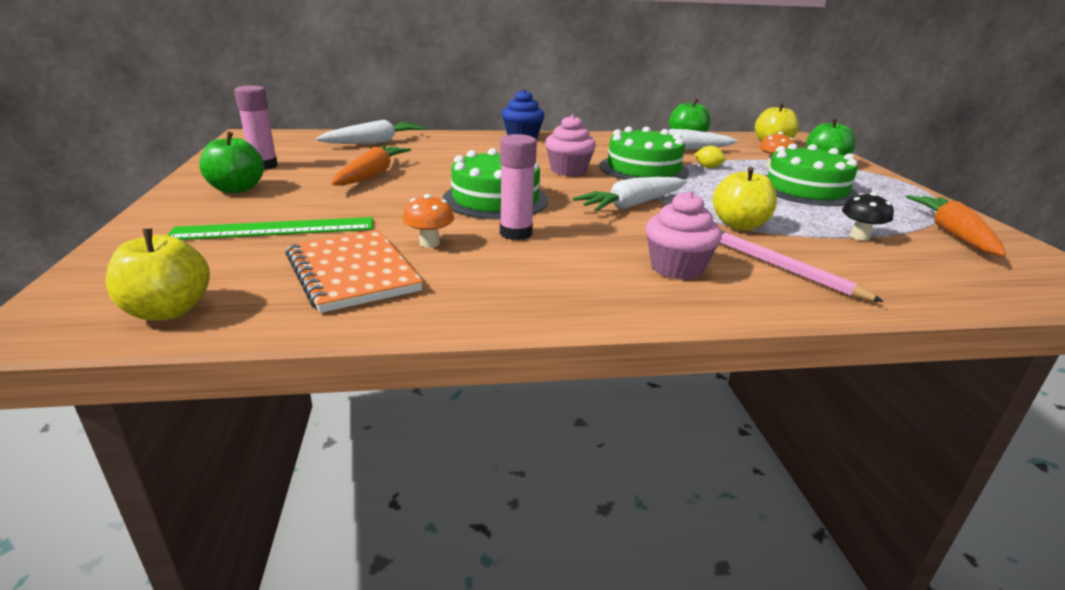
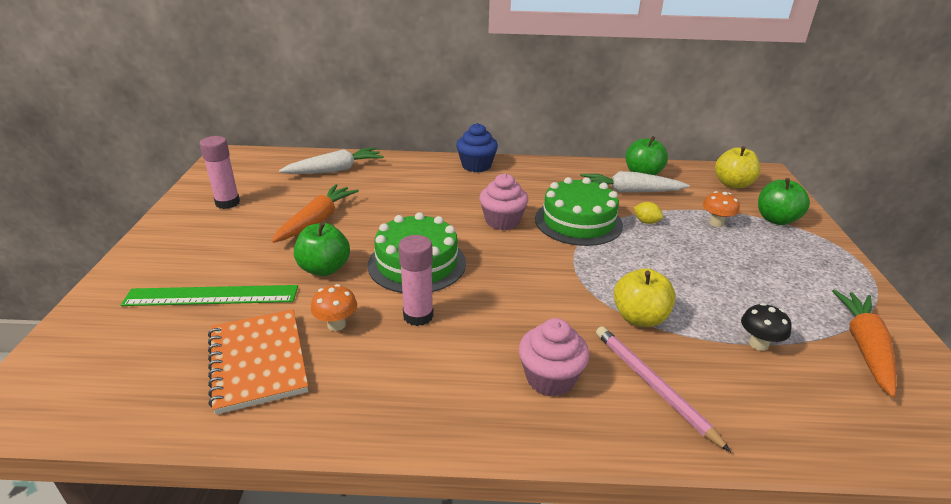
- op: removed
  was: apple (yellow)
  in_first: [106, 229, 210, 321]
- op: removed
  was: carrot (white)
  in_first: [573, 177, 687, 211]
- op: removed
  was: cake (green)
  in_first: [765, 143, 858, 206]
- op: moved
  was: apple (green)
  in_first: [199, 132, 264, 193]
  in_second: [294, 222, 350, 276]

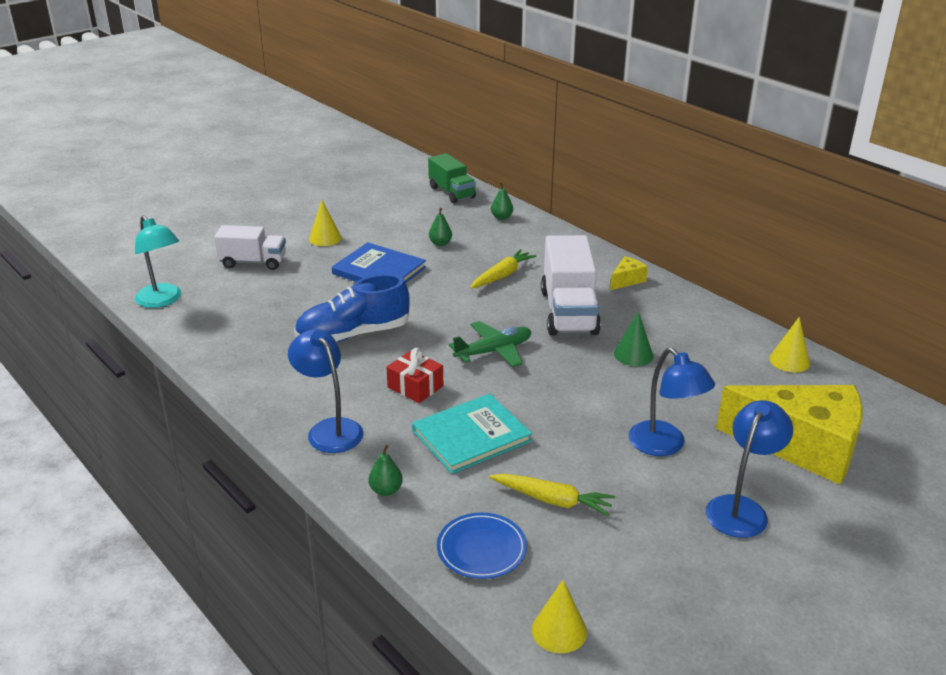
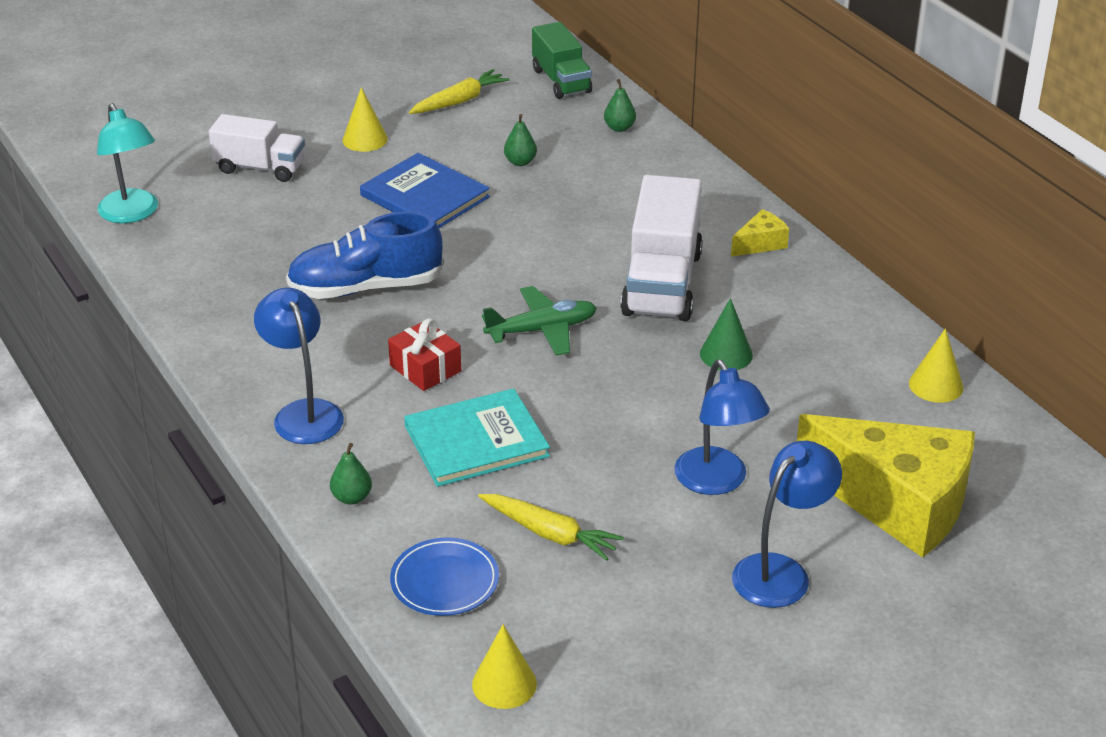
- op: moved
  was: carrot (yellow)
  in_first: [470, 249, 537, 289]
  in_second: [409, 69, 510, 114]

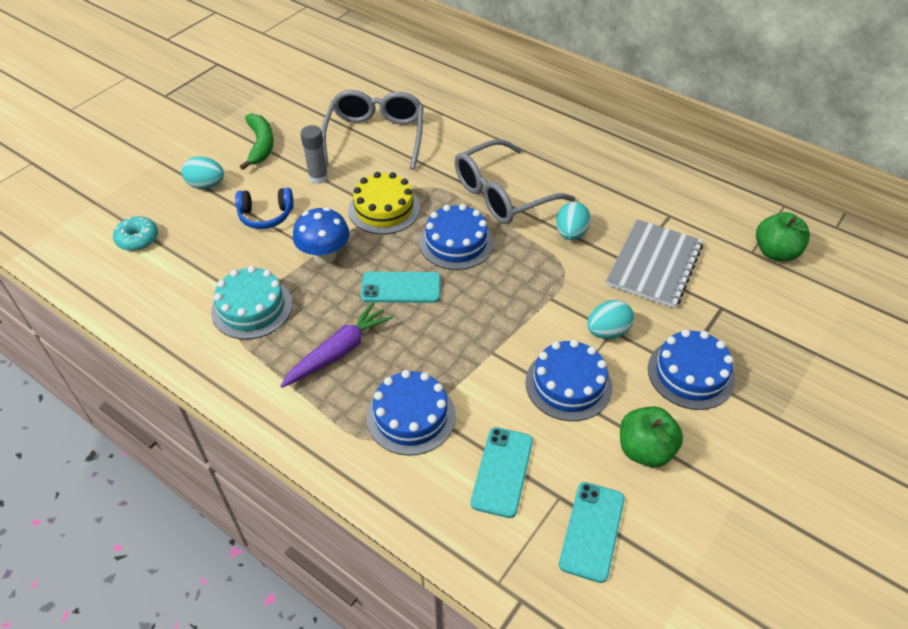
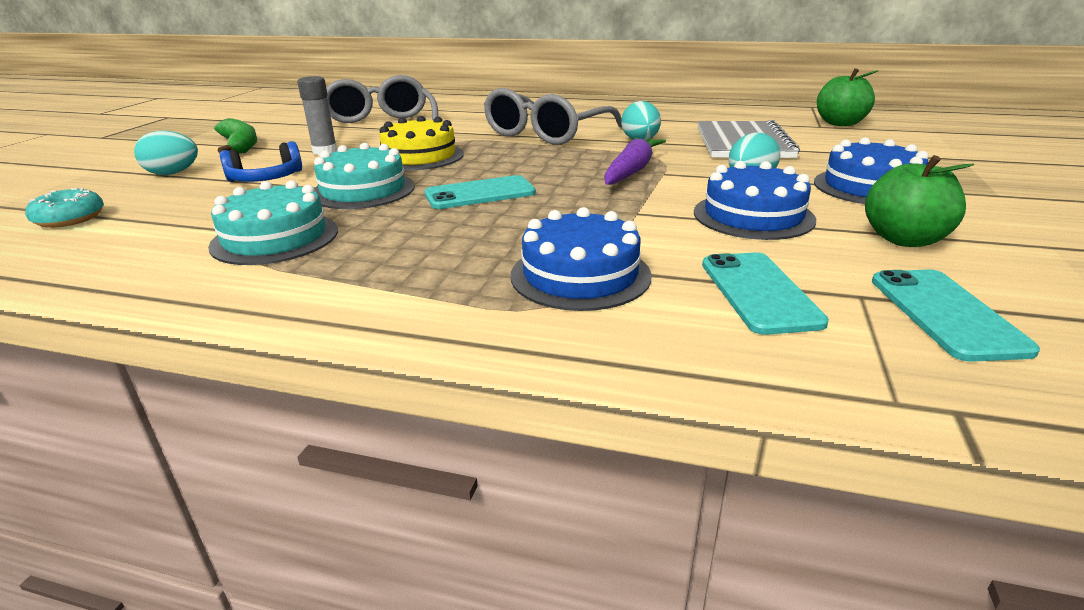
- op: removed
  was: cake (blue)
  in_first: [419, 204, 494, 270]
- op: moved
  was: carrot (purple)
  in_first: [280, 302, 393, 388]
  in_second: [604, 137, 666, 185]
- op: replaced
  was: mushroom (blue)
  now: cake (turquoise)
  in_first: [293, 207, 350, 264]
  in_second: [314, 143, 415, 209]

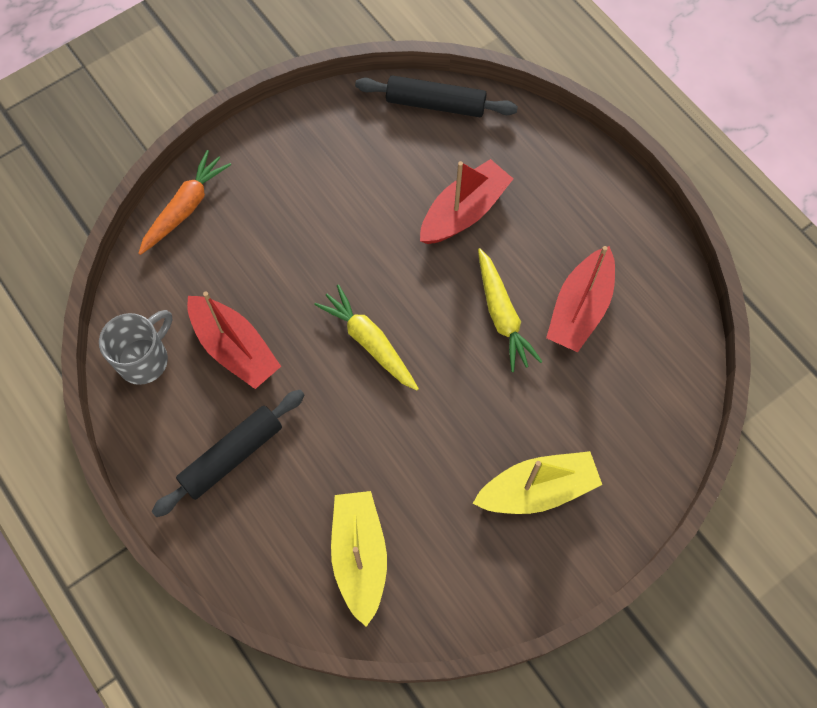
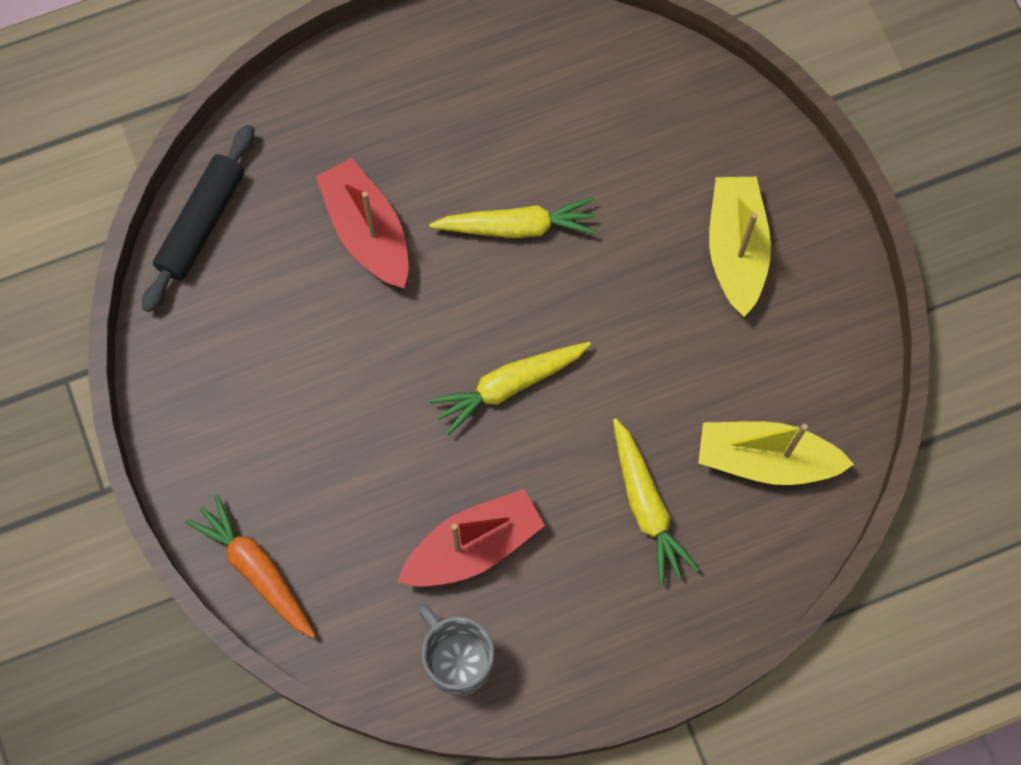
- op: removed
  was: rolling pin (black)
  in_first: [152, 390, 304, 517]
- op: removed
  was: boat (red)
  in_first: [546, 246, 615, 352]
- op: added
  now: carrot (yellow)
  in_second: [613, 418, 699, 585]

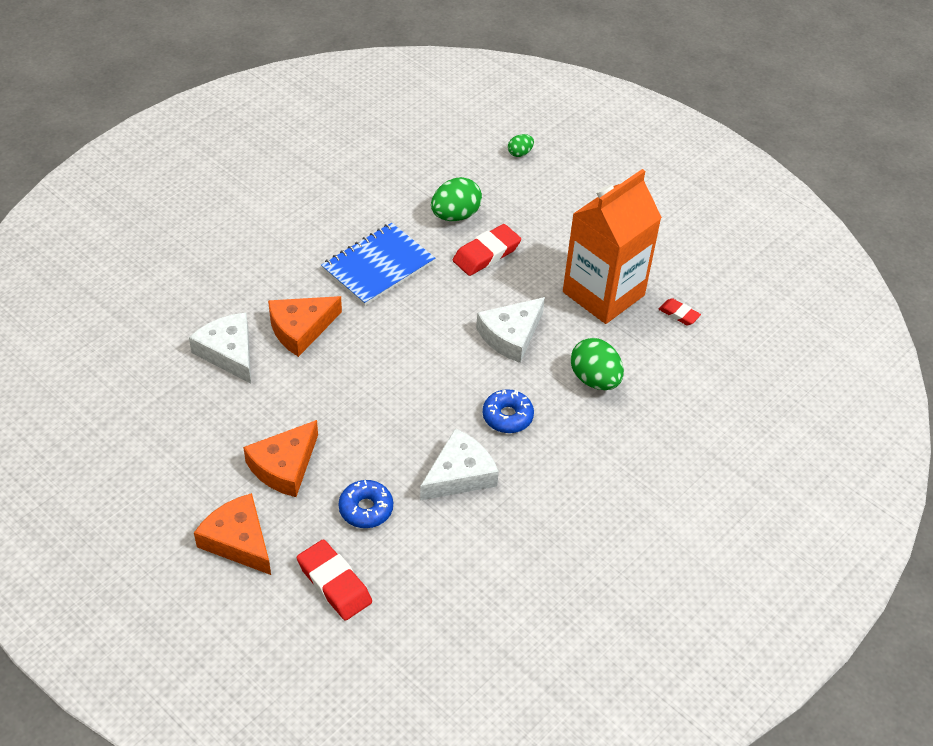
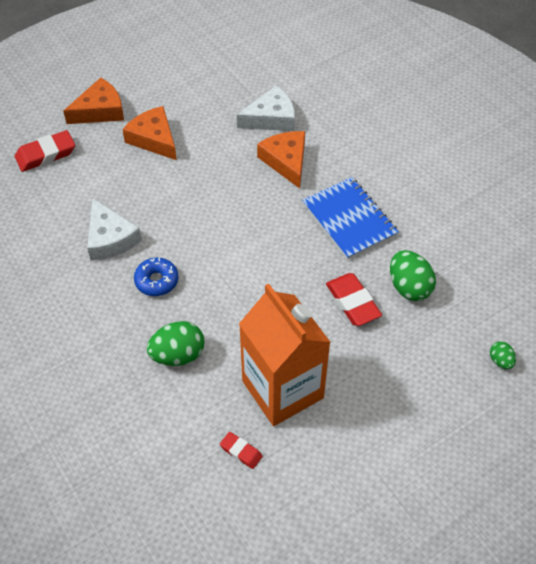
- op: removed
  was: donut (blue)
  in_first: [339, 480, 393, 528]
- op: removed
  was: cheese (white)
  in_first: [476, 297, 545, 363]
- op: turned
  was: eraser (red)
  in_first: [659, 298, 701, 325]
  in_second: [220, 432, 263, 469]
  clockwise: 75

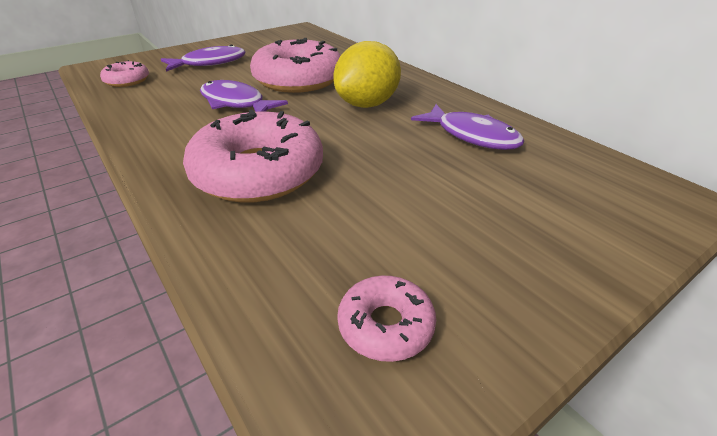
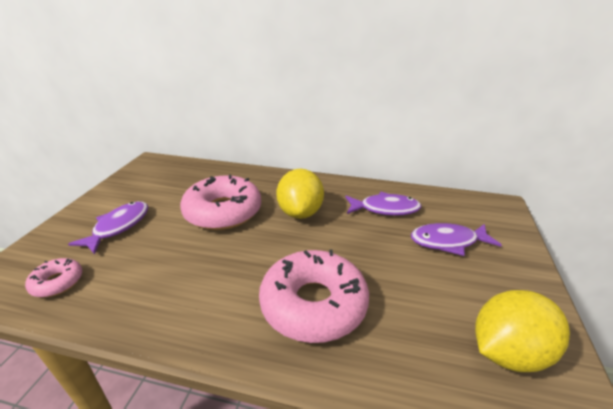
- op: moved
  was: fish (purple)
  in_first: [200, 80, 288, 112]
  in_second: [411, 223, 502, 256]
- op: replaced
  was: donut (pink)
  now: lemon (yellow)
  in_first: [337, 276, 436, 362]
  in_second: [475, 290, 570, 372]

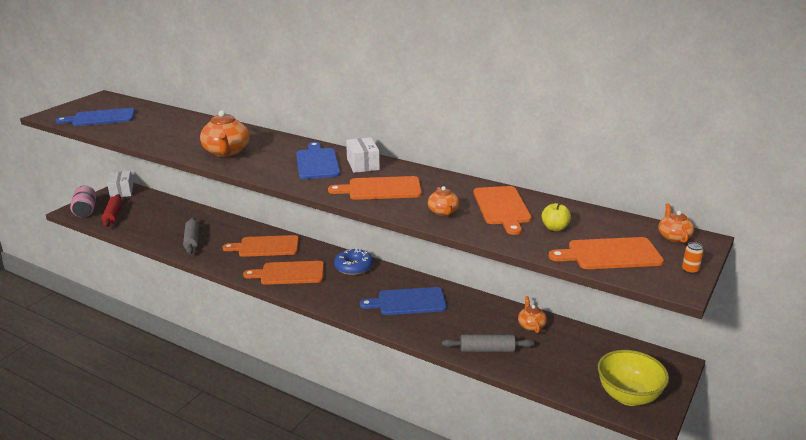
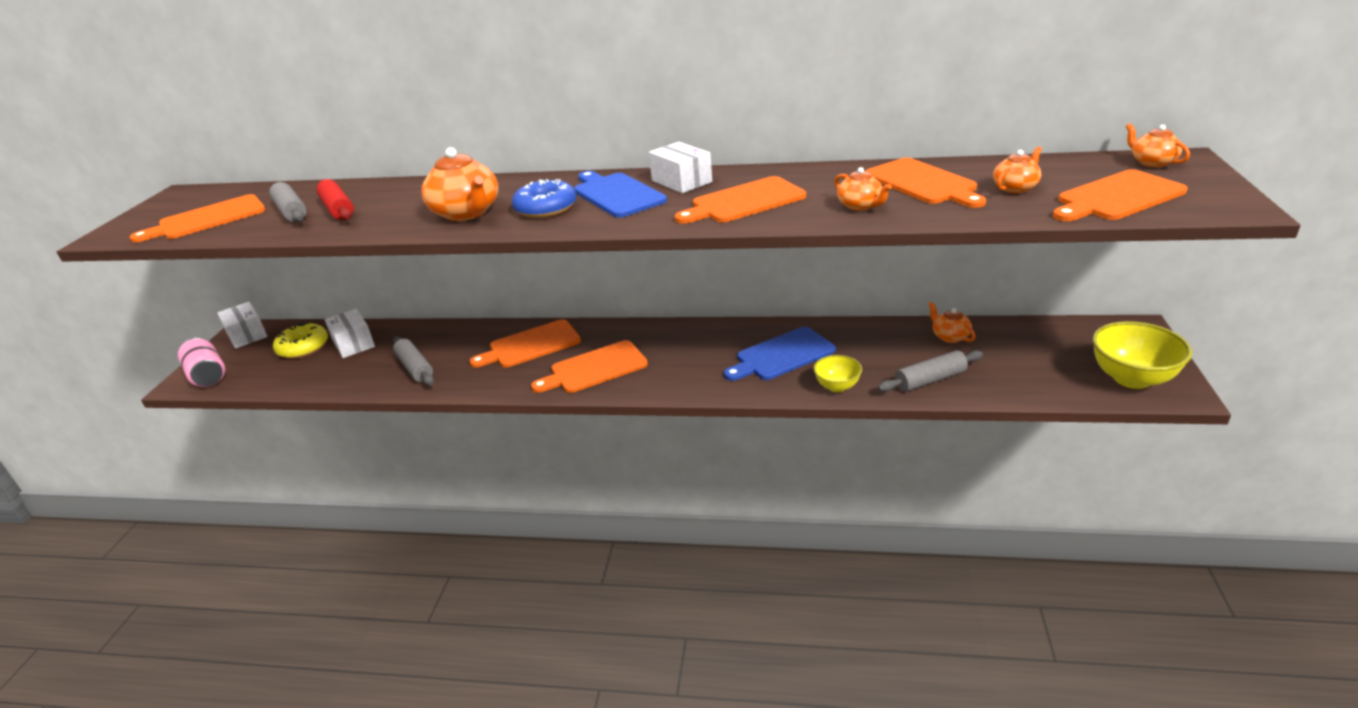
- op: removed
  was: can (orange)
  in_first: [682, 242, 704, 274]
- op: added
  now: rolling pin (grey)
  in_second: [269, 182, 307, 222]
- op: added
  now: donut (yellow)
  in_second: [273, 322, 328, 359]
- op: added
  now: box (white)
  in_second: [325, 309, 375, 358]
- op: added
  now: bowl (yellow)
  in_second: [813, 355, 862, 392]
- op: moved
  was: rolling pin (red)
  in_first: [102, 194, 122, 227]
  in_second: [316, 179, 354, 220]
- op: moved
  was: donut (blue)
  in_first: [334, 249, 373, 275]
  in_second: [512, 179, 576, 218]
- op: replaced
  was: apple (yellow)
  now: teapot (orange)
  in_first: [542, 202, 571, 231]
  in_second: [993, 147, 1042, 193]
- op: recoloured
  was: cutting board (blue)
  now: cutting board (orange)
  in_first: [56, 108, 135, 126]
  in_second: [129, 194, 266, 243]

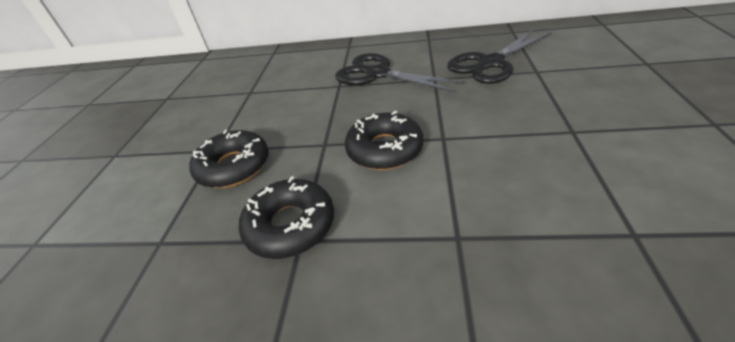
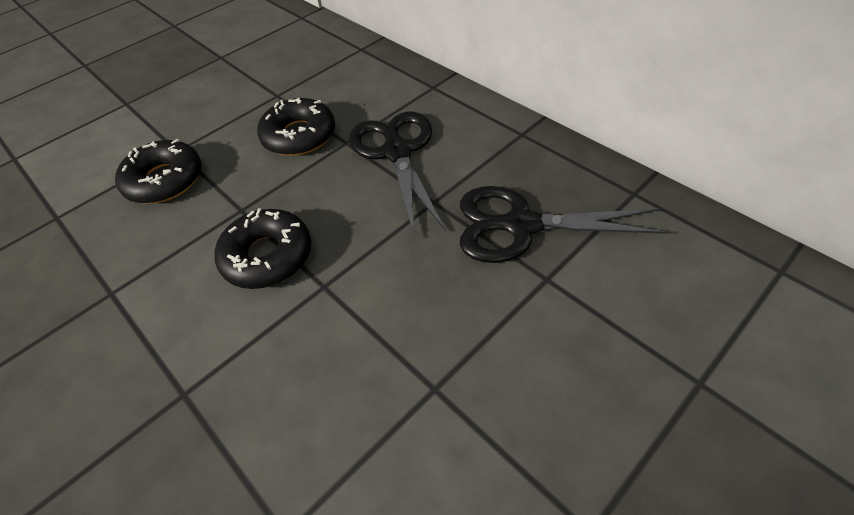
- op: moved
  was: donut (black)
  in_first: [239, 176, 334, 259]
  in_second: [257, 98, 335, 156]

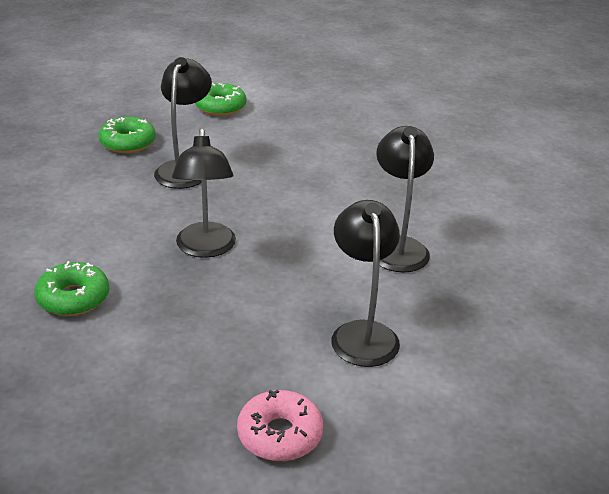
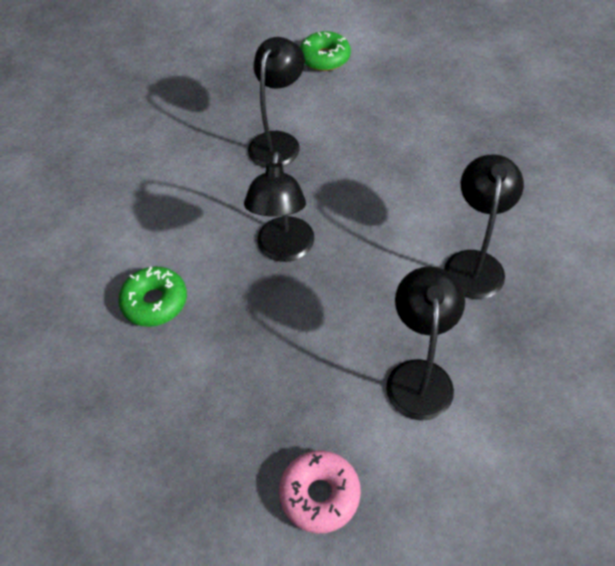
- op: removed
  was: donut (green)
  in_first: [99, 117, 156, 153]

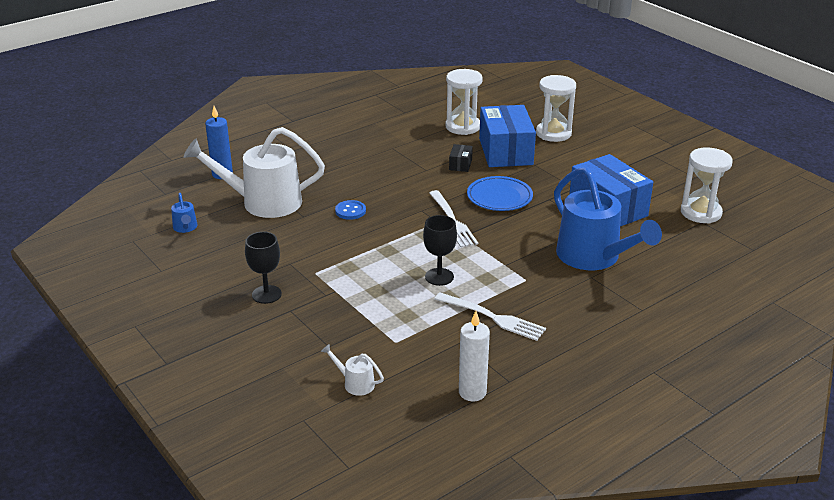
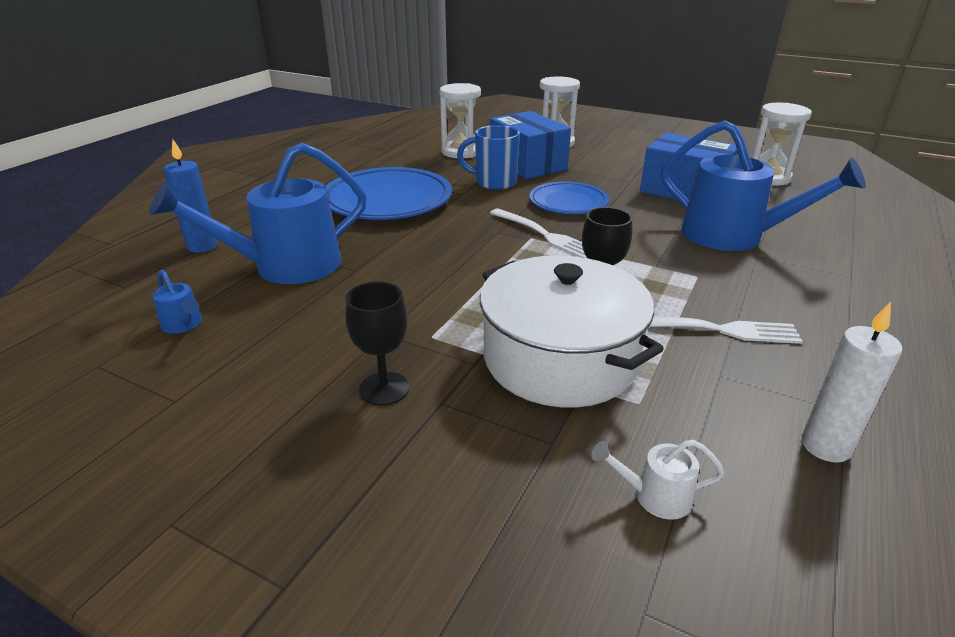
- op: removed
  was: button (blue)
  in_first: [335, 200, 366, 220]
- op: added
  now: plate (blue)
  in_second: [325, 167, 452, 220]
- op: added
  now: pot (white)
  in_second: [480, 255, 664, 408]
- op: replaced
  was: box (black)
  now: mug (blue)
  in_first: [449, 144, 473, 172]
  in_second: [457, 125, 520, 190]
- op: recoloured
  was: watering can (white)
  now: watering can (blue)
  in_first: [184, 127, 325, 218]
  in_second: [149, 143, 367, 284]

